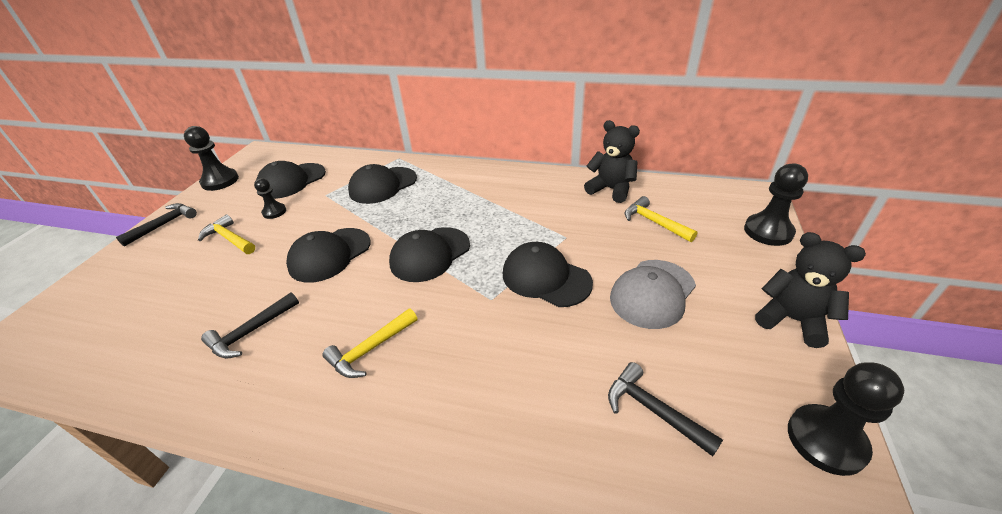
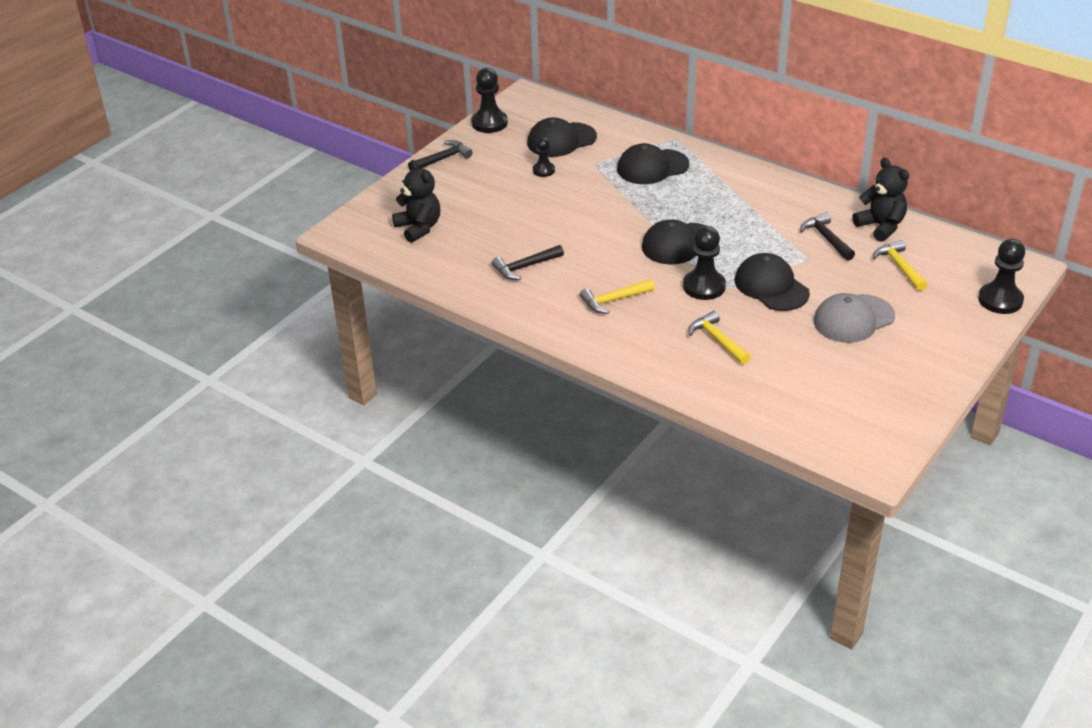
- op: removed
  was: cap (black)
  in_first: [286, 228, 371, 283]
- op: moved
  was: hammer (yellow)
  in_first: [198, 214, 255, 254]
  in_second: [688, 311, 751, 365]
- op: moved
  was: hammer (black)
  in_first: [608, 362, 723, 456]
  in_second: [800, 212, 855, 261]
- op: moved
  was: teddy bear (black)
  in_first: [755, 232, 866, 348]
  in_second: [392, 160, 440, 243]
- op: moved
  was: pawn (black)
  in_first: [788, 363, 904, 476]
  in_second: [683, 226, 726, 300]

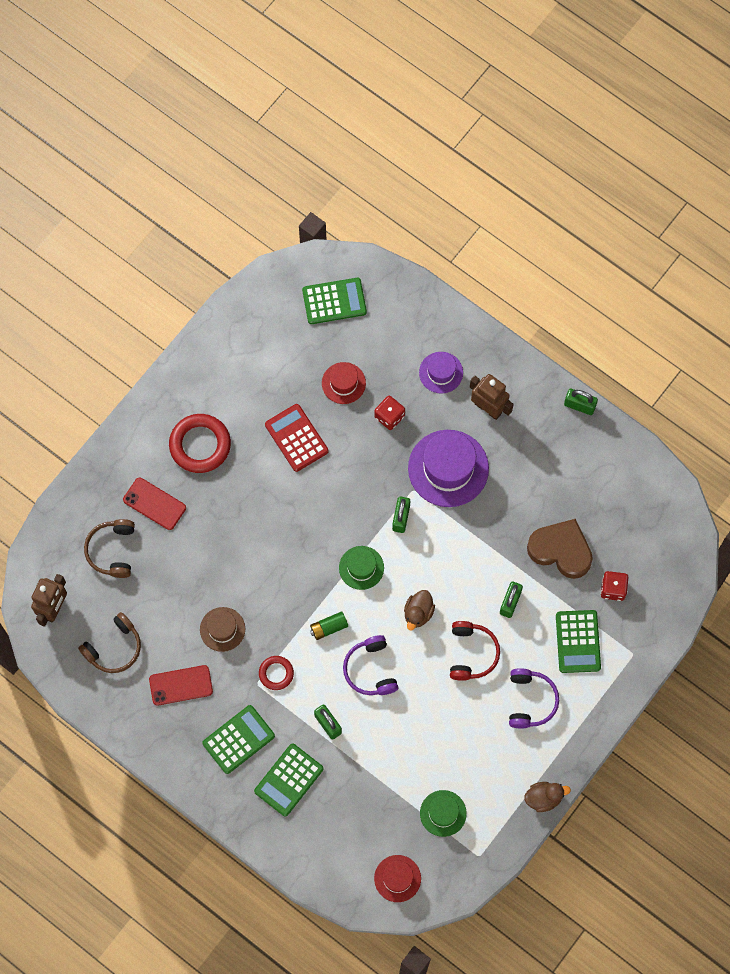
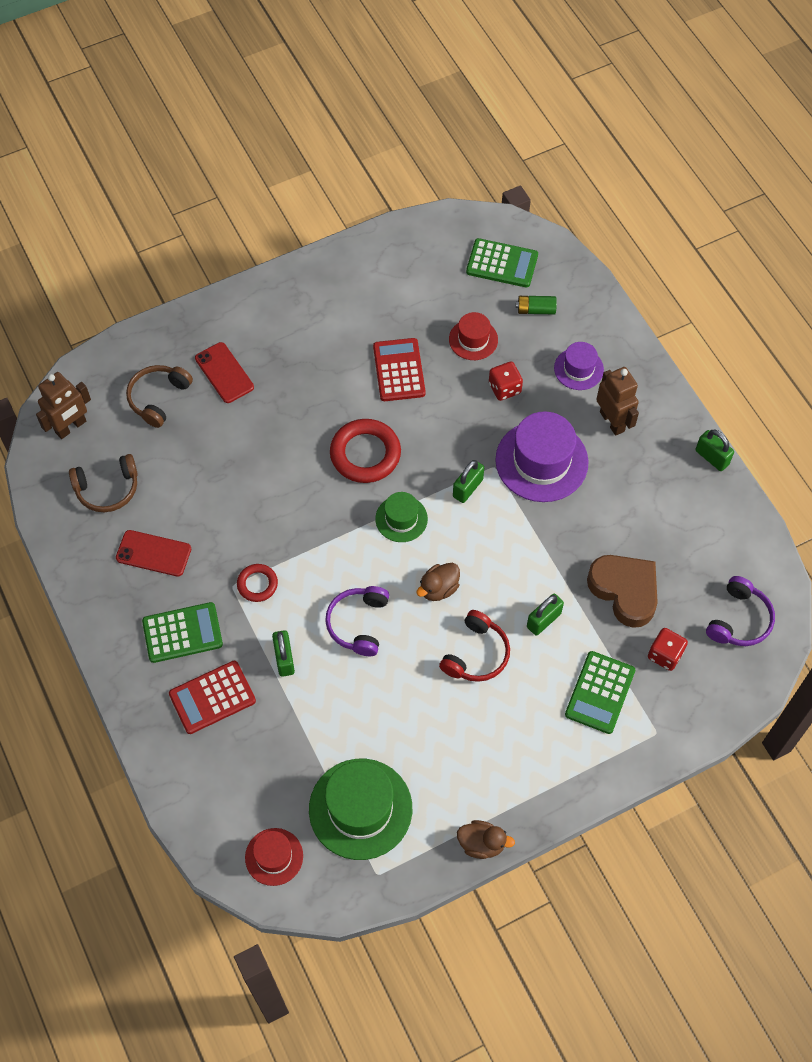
- op: removed
  was: hat (brown)
  in_first: [200, 607, 245, 652]
- op: moved
  was: ring (red)
  in_first: [169, 414, 231, 473]
  in_second: [330, 419, 401, 483]
- op: moved
  was: battery (green)
  in_first: [310, 611, 348, 640]
  in_second: [516, 296, 557, 314]
- op: moved
  was: headphones (purple)
  in_first: [509, 668, 559, 728]
  in_second: [706, 576, 775, 646]
- op: recoloured
  was: calculator (green)
  now: calculator (red)
  in_first: [254, 744, 324, 817]
  in_second: [169, 661, 256, 734]
- op: resized
  was: hat (green)
  in_first: [420, 790, 467, 837]
  in_second: [309, 759, 412, 860]
  ratio: 1.81

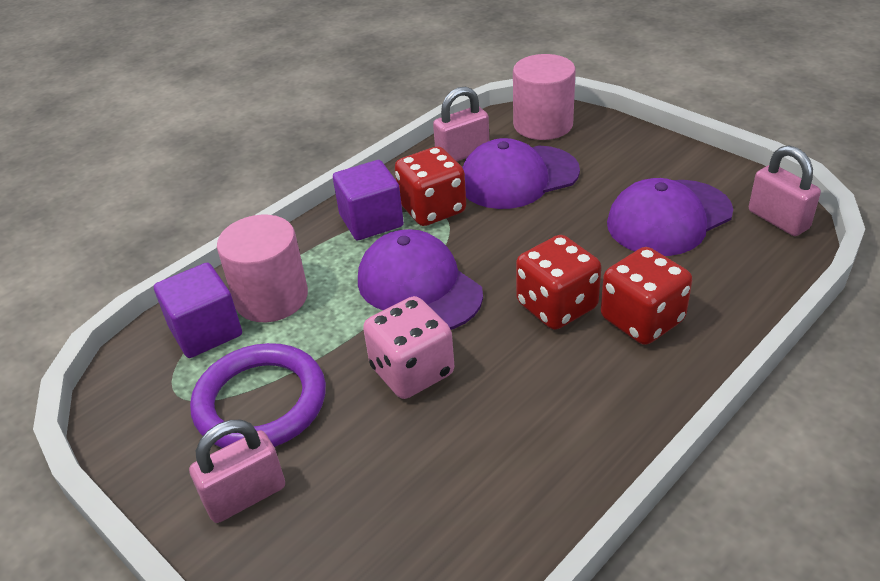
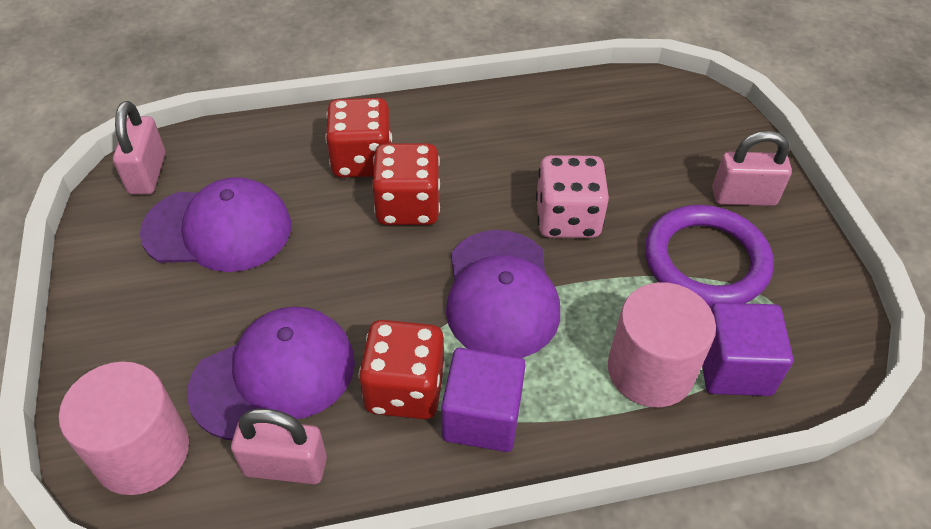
- op: turned
  was: cap (purple)
  in_first: [462, 138, 580, 209]
  in_second: [187, 306, 355, 440]
  clockwise: -45

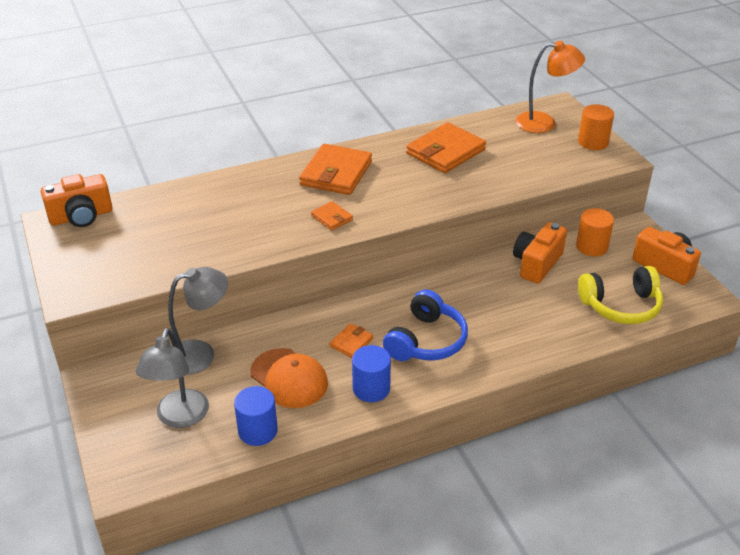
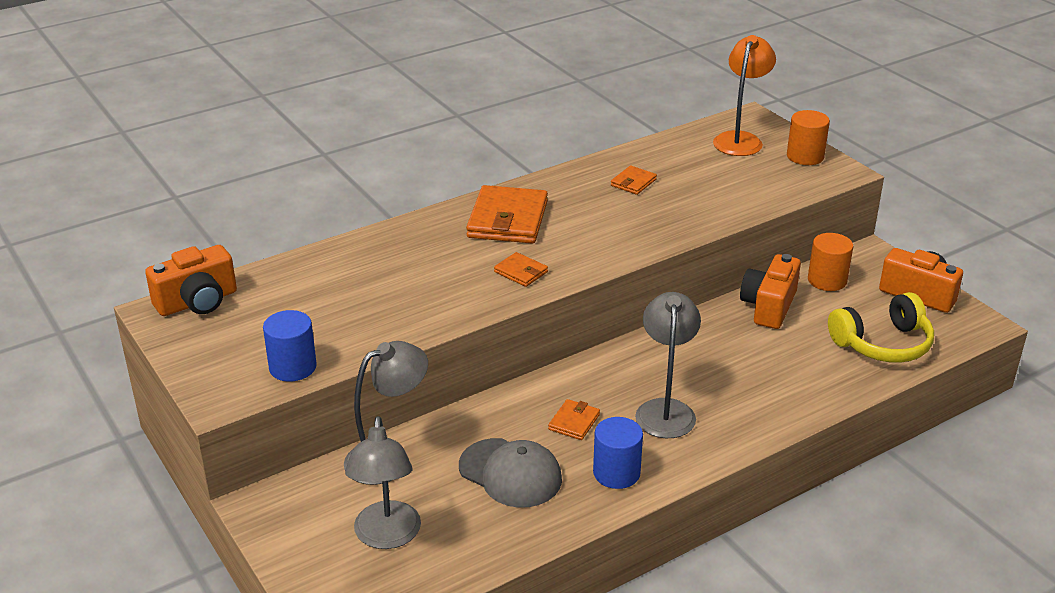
- op: moved
  was: cylinder (blue)
  in_first: [234, 386, 278, 446]
  in_second: [263, 310, 317, 382]
- op: replaced
  was: headphones (blue)
  now: lamp (grey)
  in_first: [383, 290, 468, 361]
  in_second: [635, 292, 701, 438]
- op: recoloured
  was: cap (orange)
  now: cap (grey)
  in_first: [250, 348, 328, 408]
  in_second: [459, 438, 562, 508]
- op: turned
  was: lamp (orange)
  in_first: [516, 41, 585, 133]
  in_second: [713, 35, 776, 156]
  clockwise: -60
- op: resized
  was: wallet (orange)
  in_first: [406, 122, 486, 173]
  in_second: [611, 165, 657, 195]
  ratio: 0.49

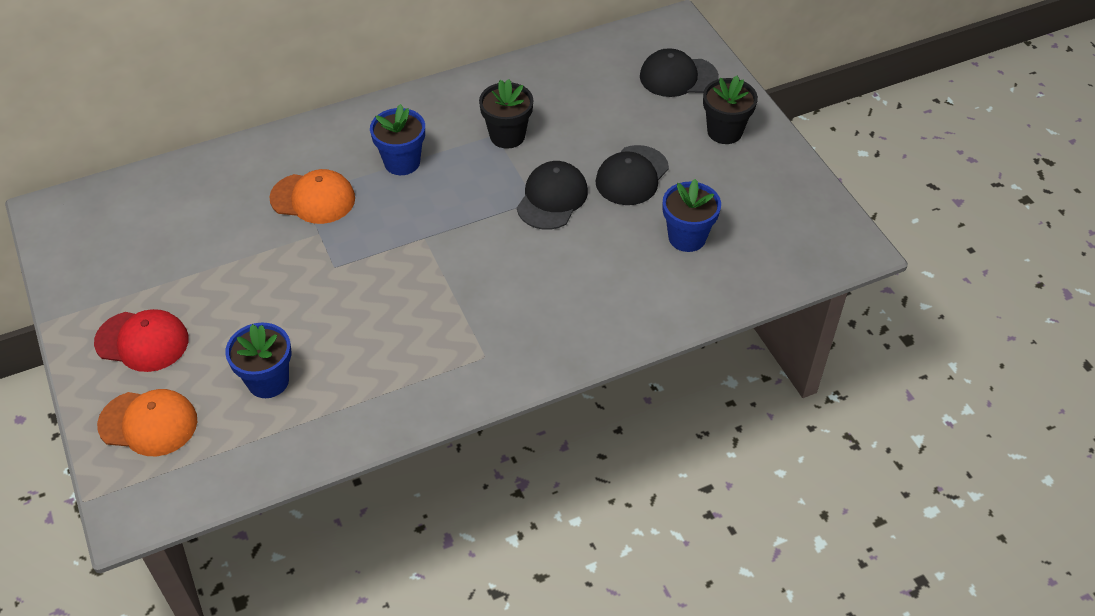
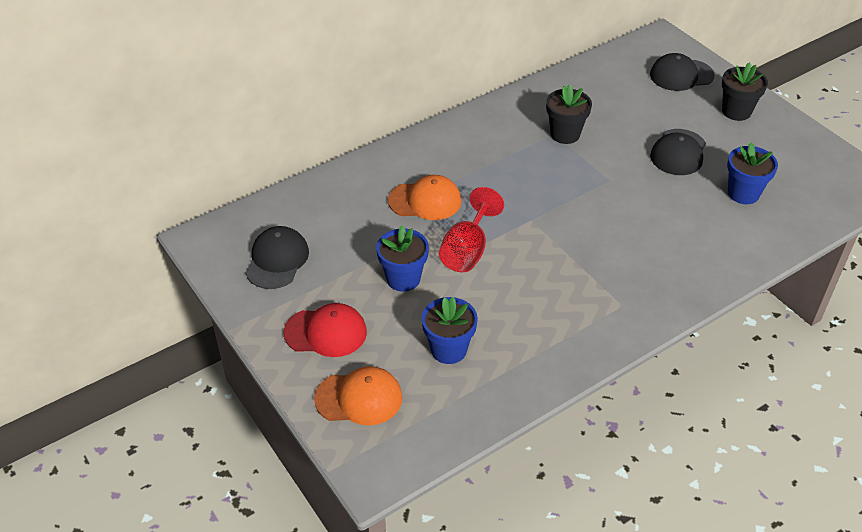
- op: added
  now: goblet (red)
  in_second: [439, 187, 504, 272]
- op: moved
  was: flower pot (blue)
  in_first: [370, 104, 425, 175]
  in_second: [376, 225, 429, 292]
- op: moved
  was: cap (black)
  in_first: [517, 161, 588, 230]
  in_second: [245, 226, 309, 289]

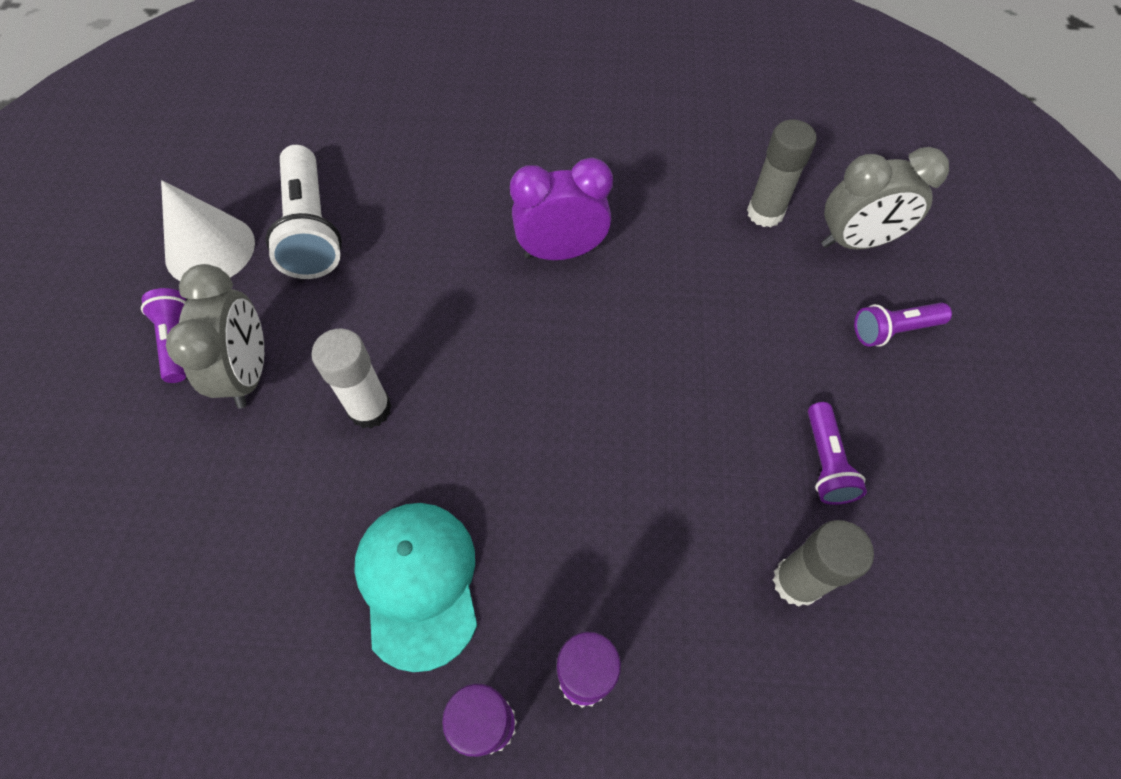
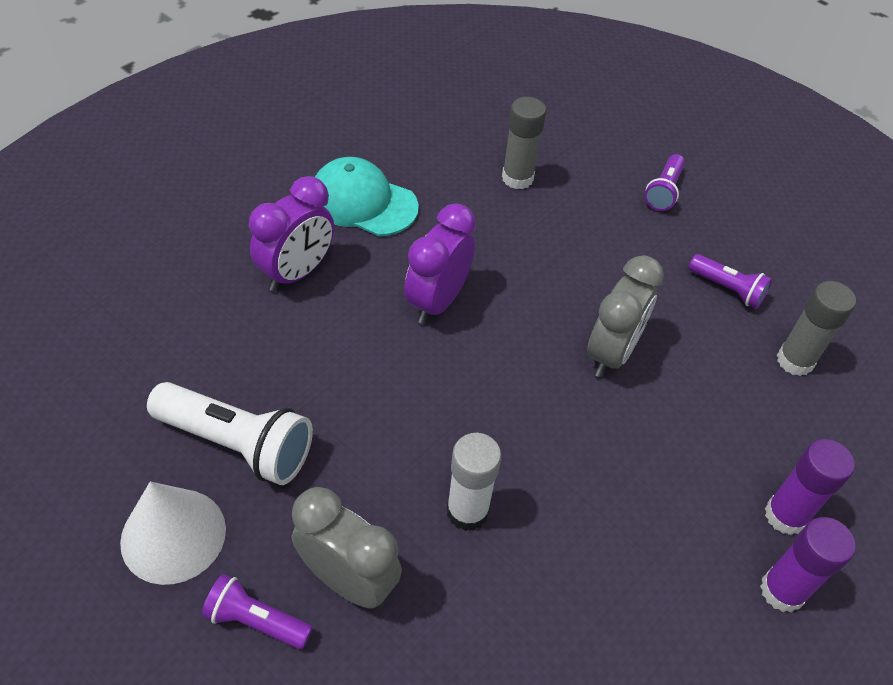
- op: added
  now: clock (purple)
  in_second: [249, 176, 334, 292]
- op: moved
  was: cap (turquoise)
  in_first: [354, 503, 477, 672]
  in_second: [315, 157, 419, 236]
- op: moved
  was: clock (grey)
  in_first: [821, 147, 949, 250]
  in_second: [587, 255, 664, 377]

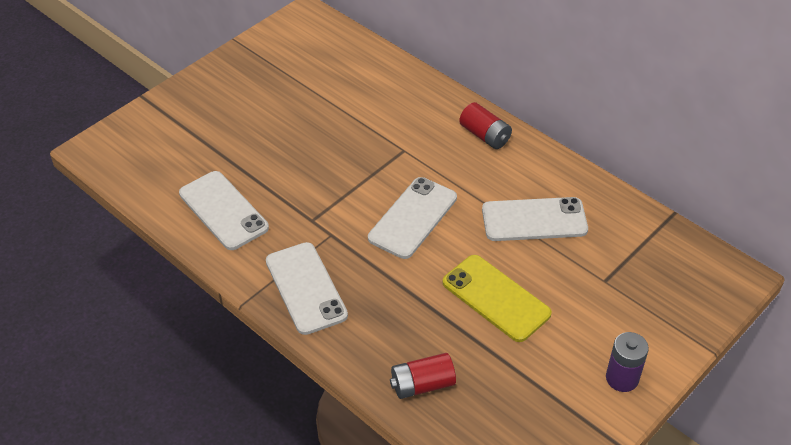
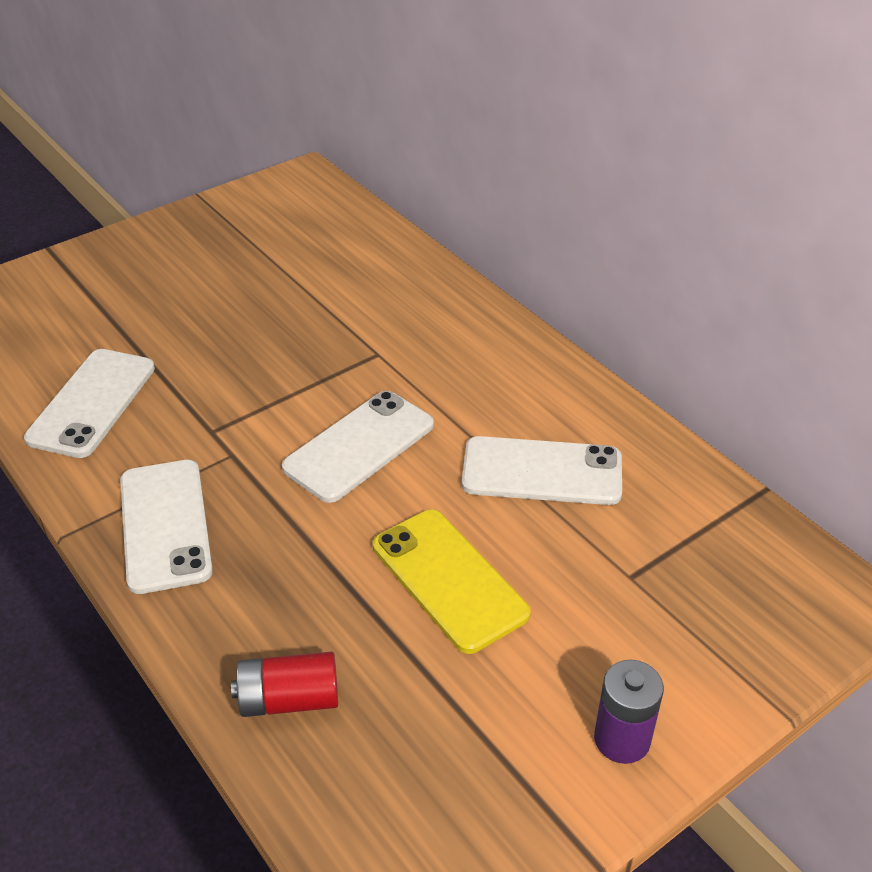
- op: removed
  was: battery (red)
  in_first: [459, 102, 512, 149]
- op: turned
  was: phone (white)
  in_first: [179, 171, 269, 250]
  in_second: [24, 349, 155, 458]
  clockwise: 45

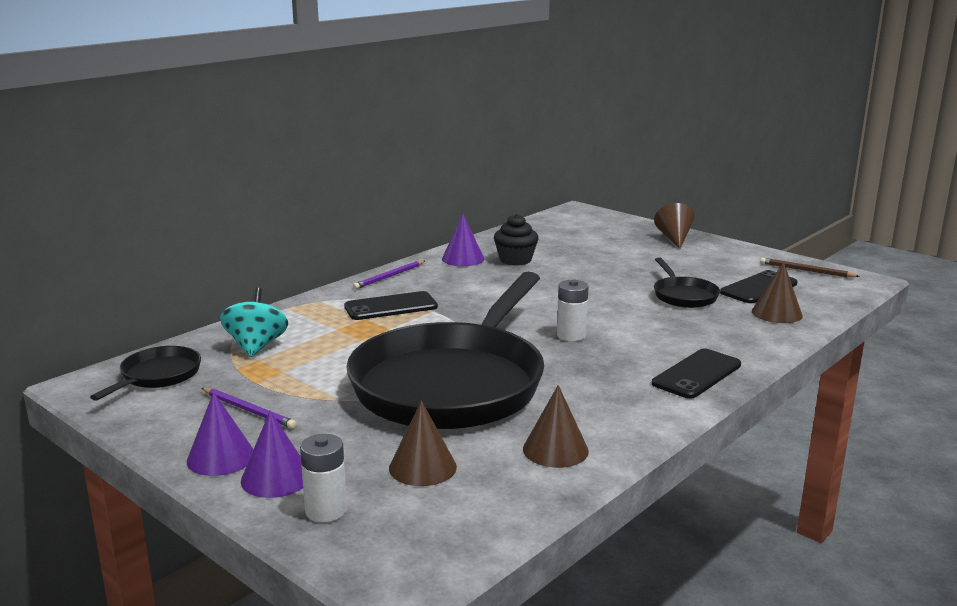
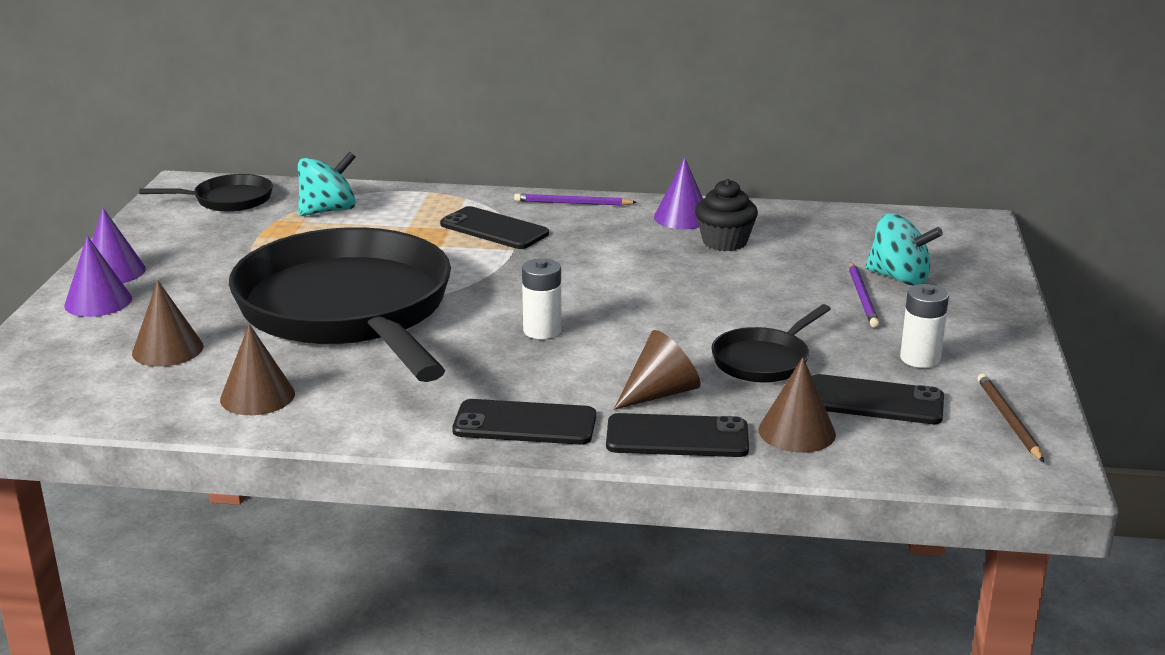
- op: added
  now: phone (black)
  in_second: [606, 413, 749, 457]
- op: added
  now: spinning top (turquoise)
  in_second: [865, 213, 943, 286]
- op: moved
  was: pencil (purple)
  in_first: [202, 388, 297, 429]
  in_second: [849, 262, 879, 328]
- op: moved
  was: battery (white)
  in_first: [300, 434, 347, 522]
  in_second: [900, 284, 949, 368]
- op: moved
  was: cone (brown)
  in_first: [654, 203, 695, 249]
  in_second: [614, 330, 700, 410]
- op: turned
  was: pan (black)
  in_first: [346, 272, 544, 429]
  in_second: [229, 227, 451, 382]
  clockwise: 75

